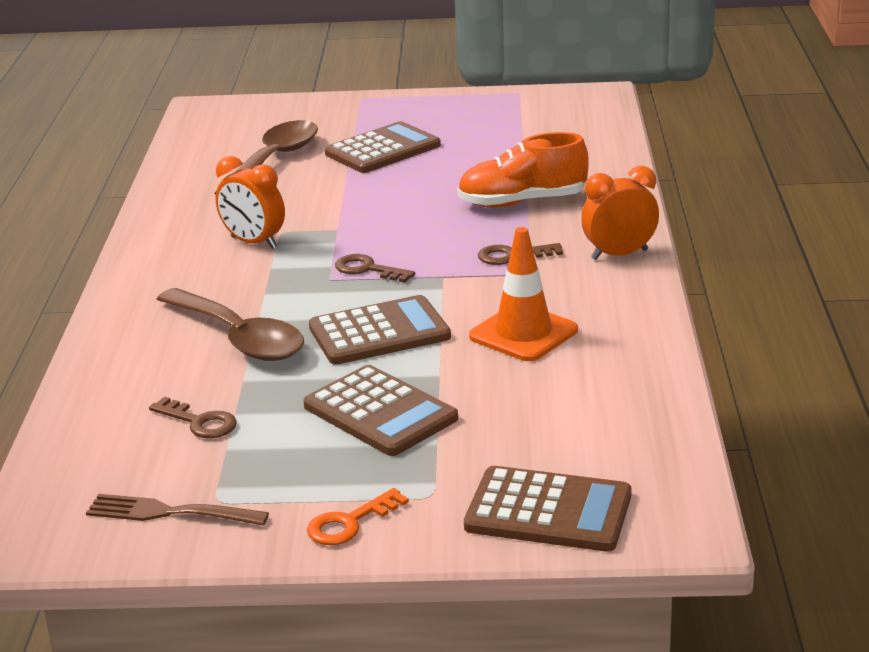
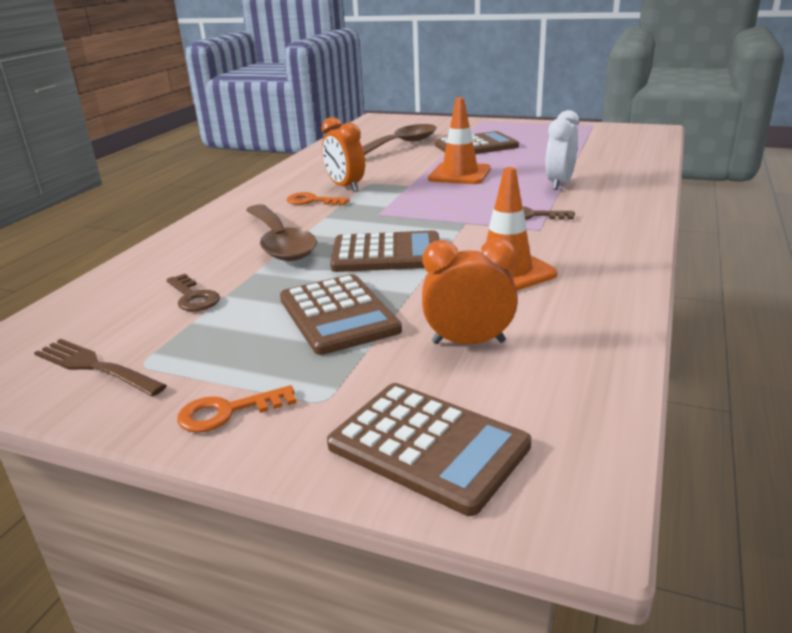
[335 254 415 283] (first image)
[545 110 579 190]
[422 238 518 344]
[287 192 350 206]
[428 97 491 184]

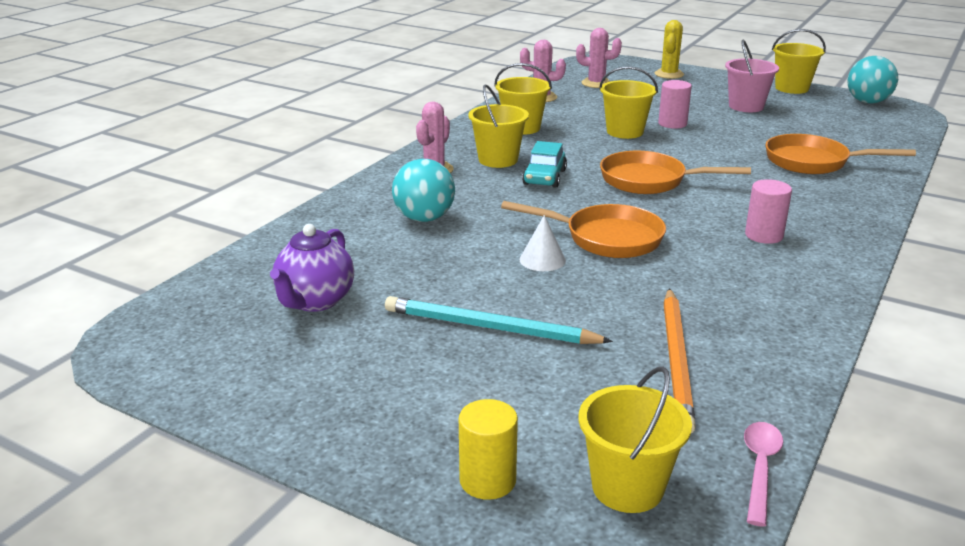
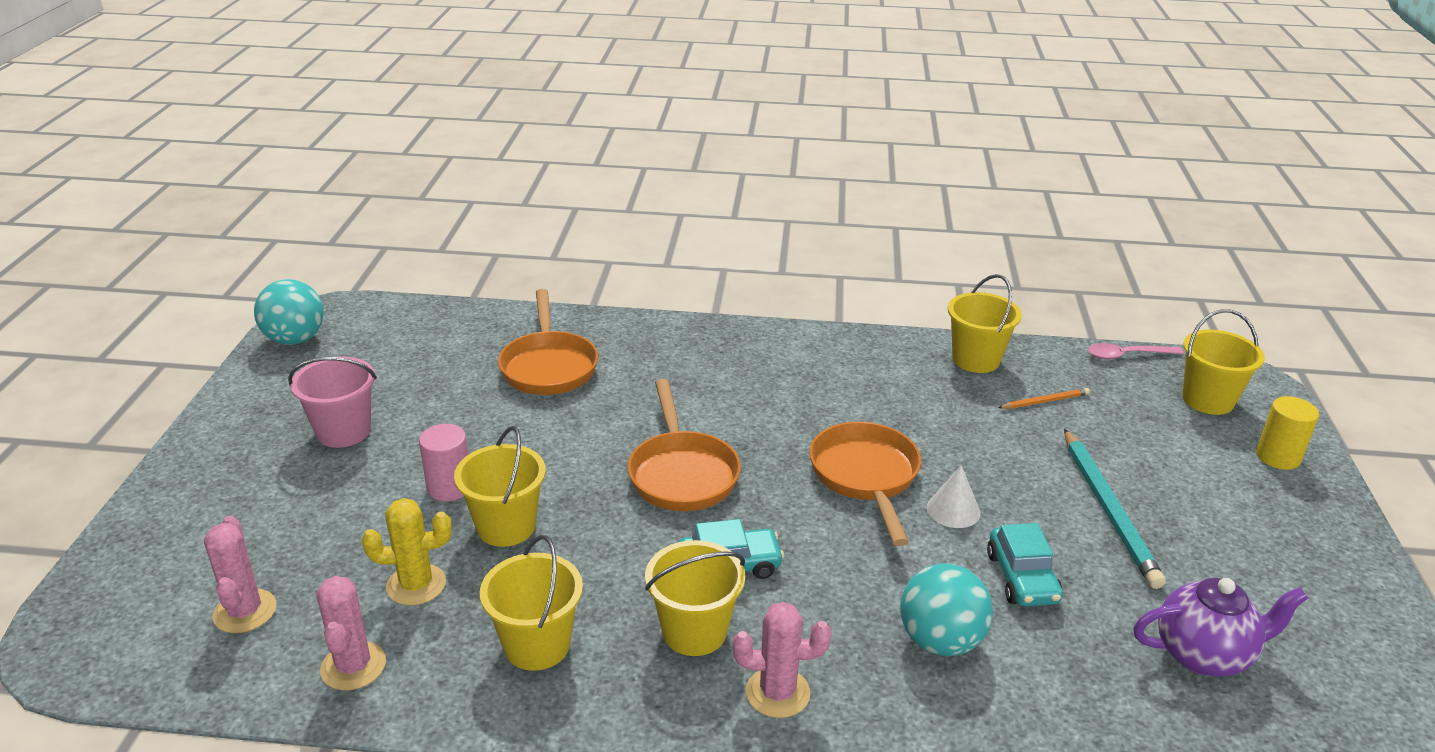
[362 498 452 606]
[998 388 1090 409]
[745 179 792 244] (first image)
[948 274 1022 373]
[987 523 1063 606]

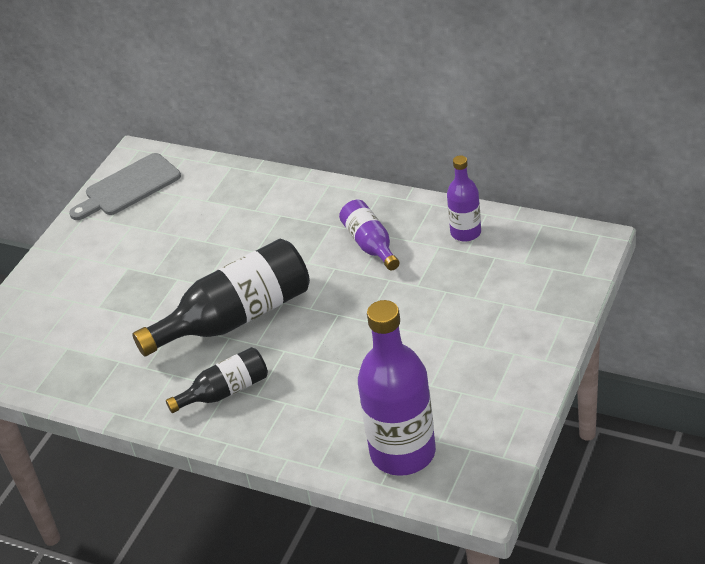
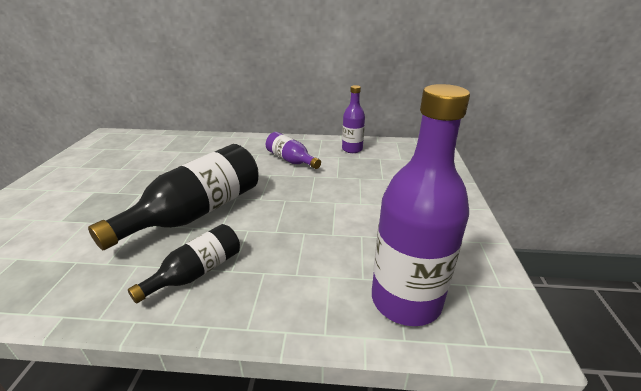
[69 153 181 220] (first image)

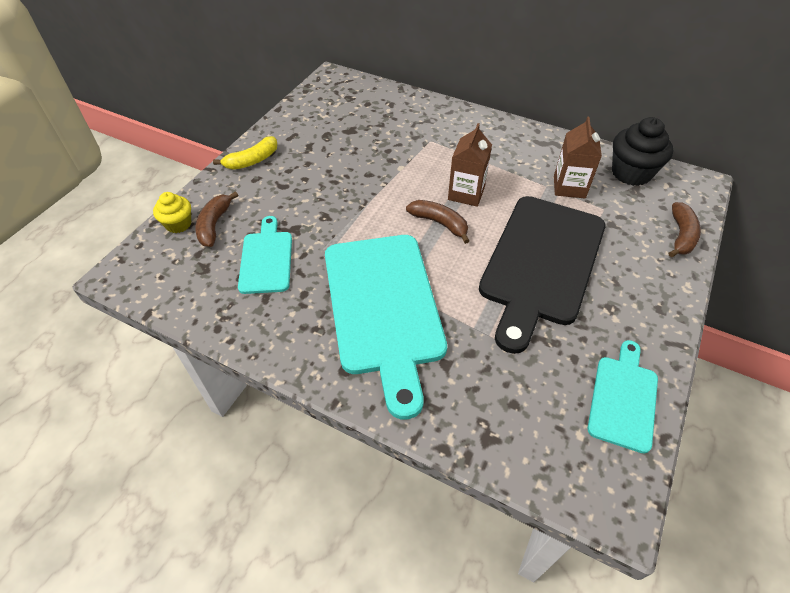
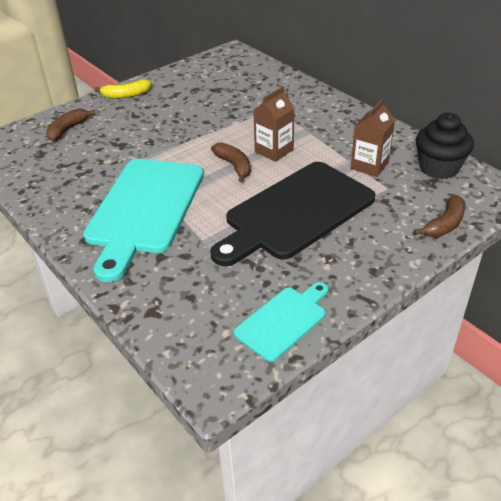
[153 192 191 233] (first image)
[238 216 292 294] (first image)

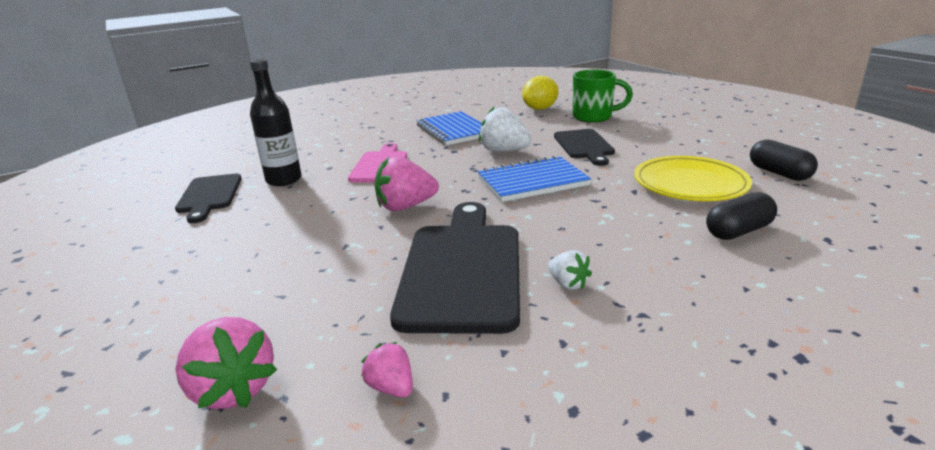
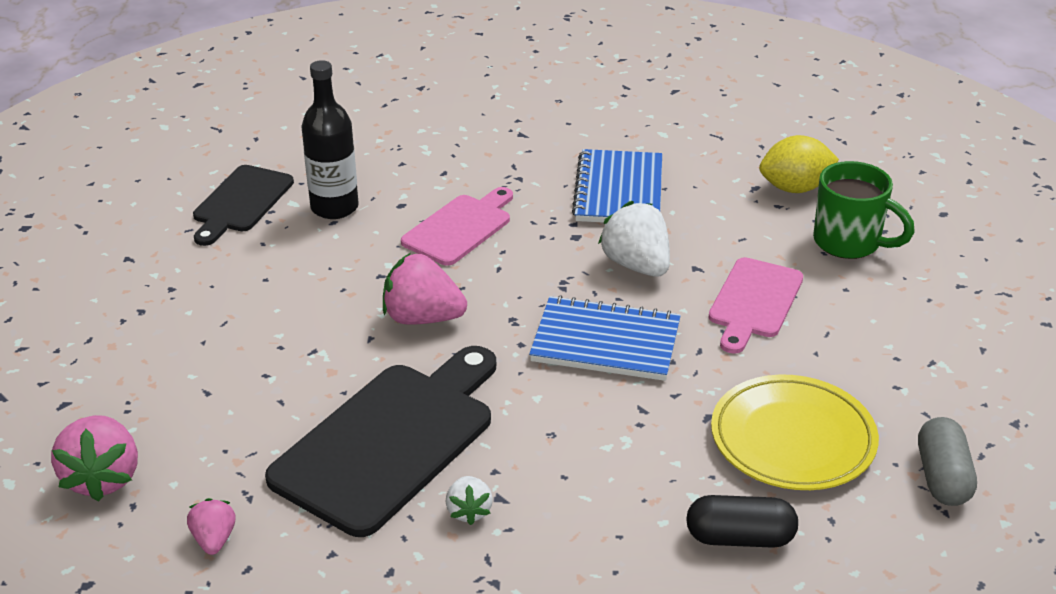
[708 257 803 354]
[918 417 977 506]

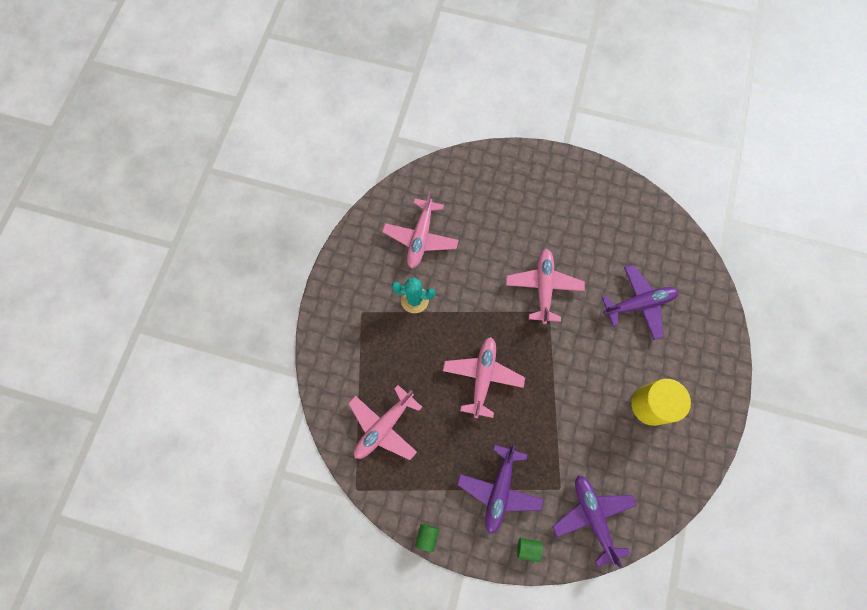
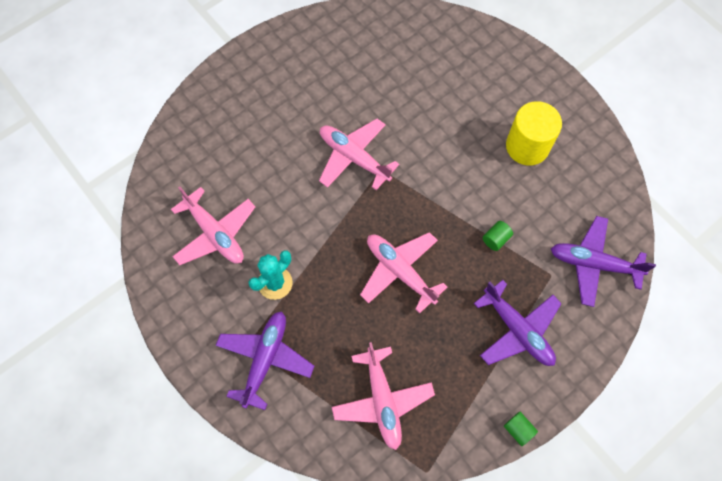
[483 221 513 251]
[215 311 314 410]

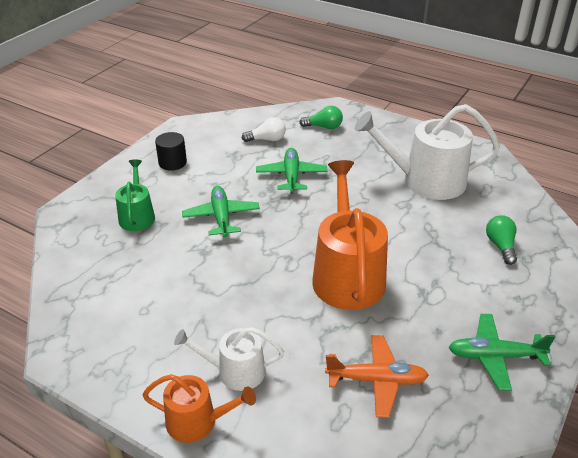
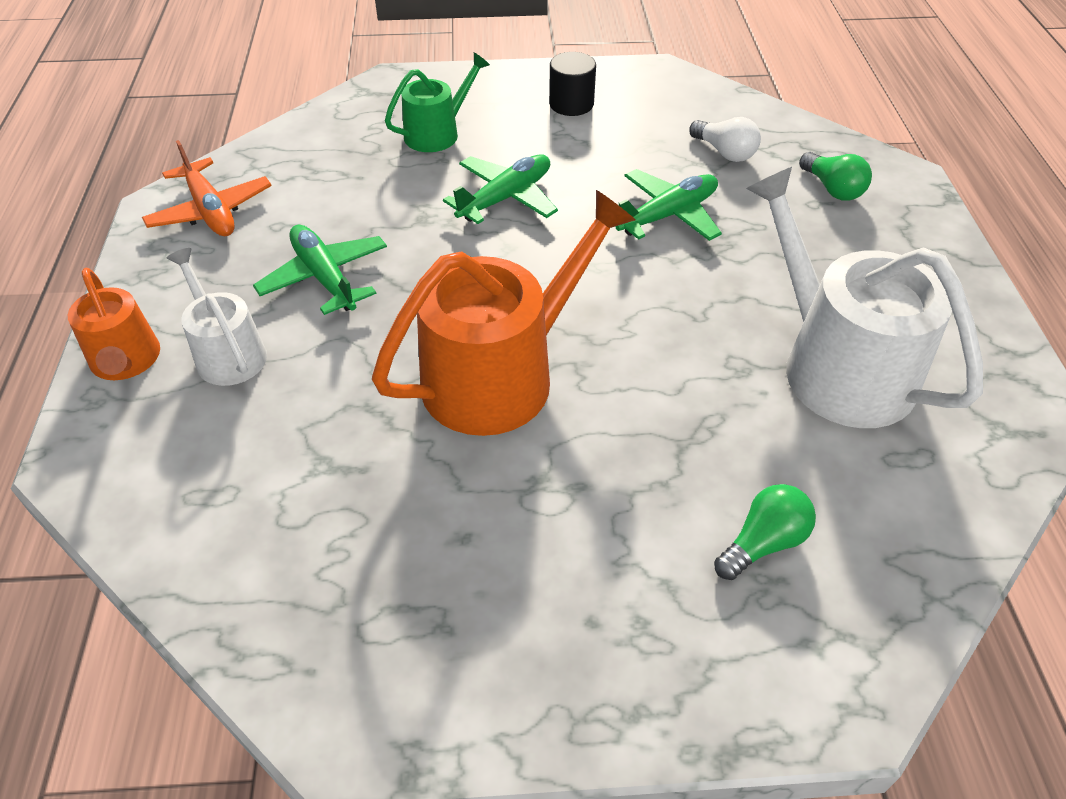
[142 140 272 236]
[253 225 387 315]

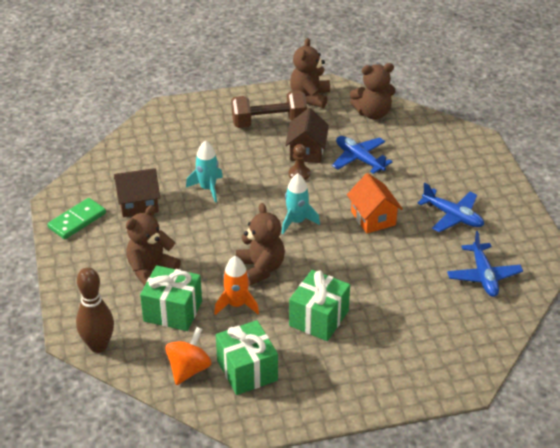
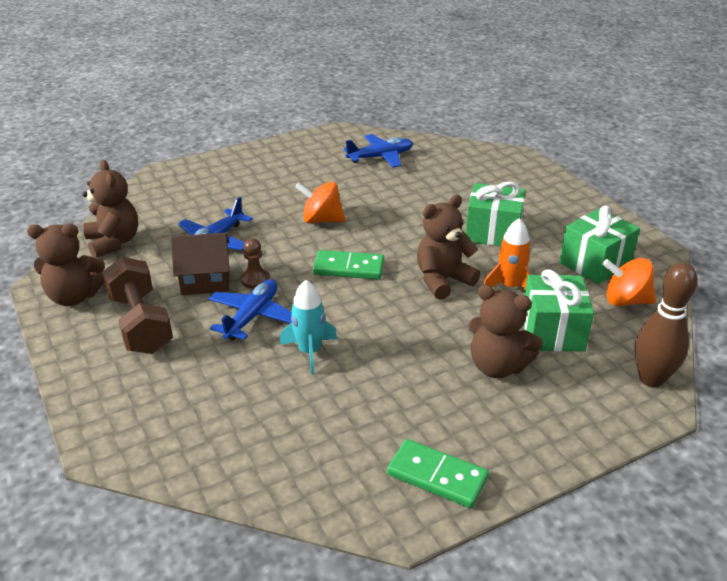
[114 168 160 217] (first image)
[313 250 384 279]
[295 182 346 223]
[208 279 292 340]

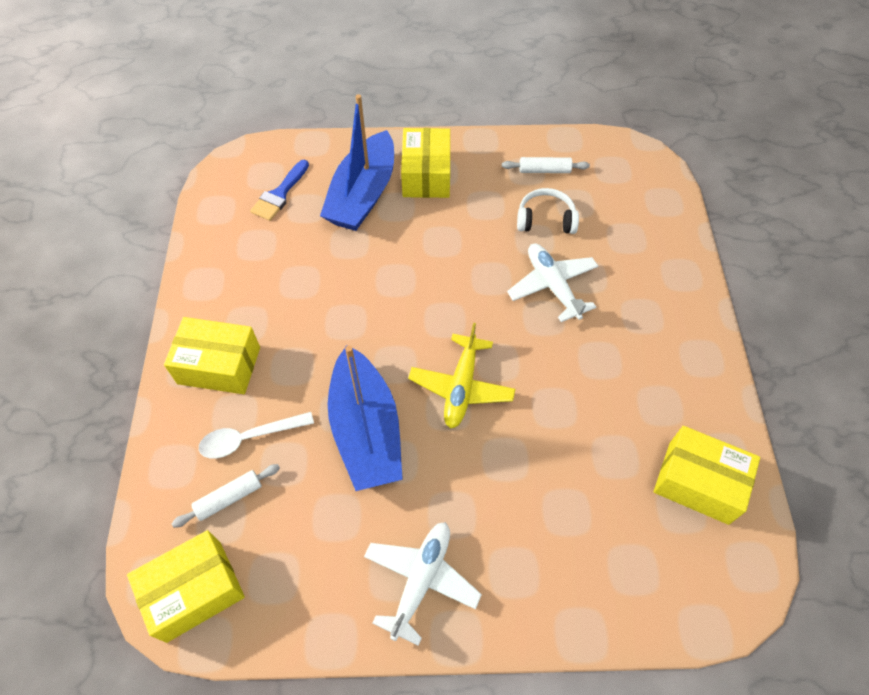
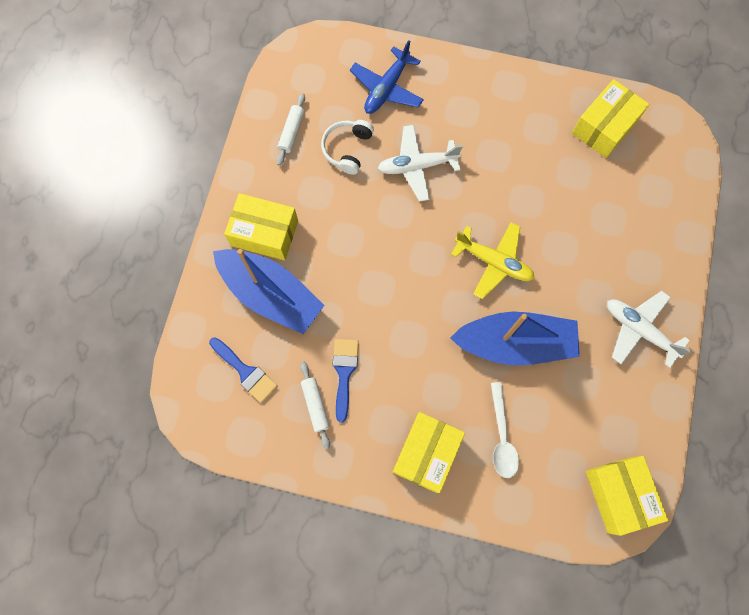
[300 362 330 449]
[332 339 359 423]
[350 40 424 114]

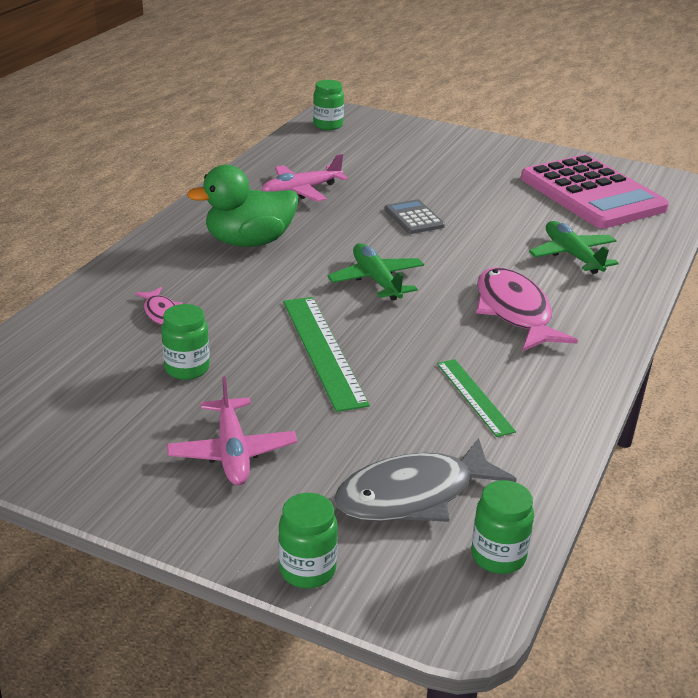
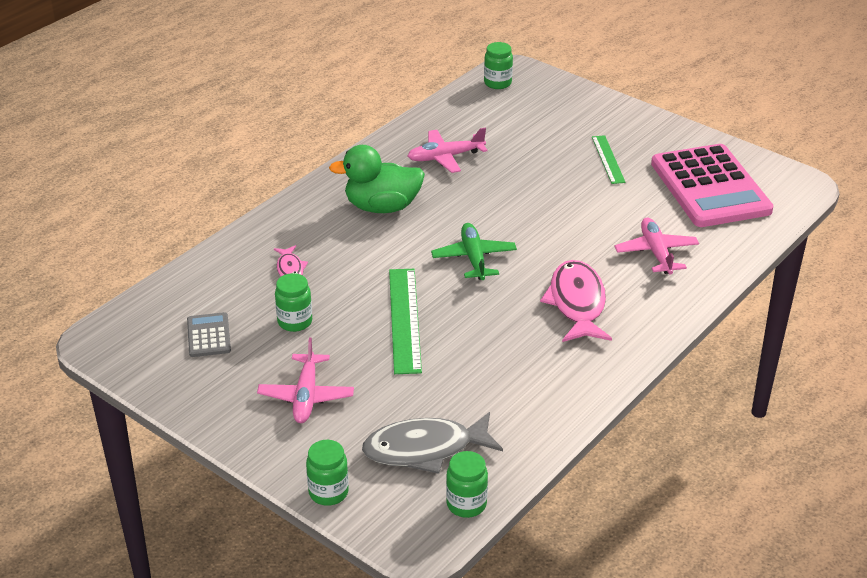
[187 312 231 357]
[592 135 626 184]
[614 218 699 274]

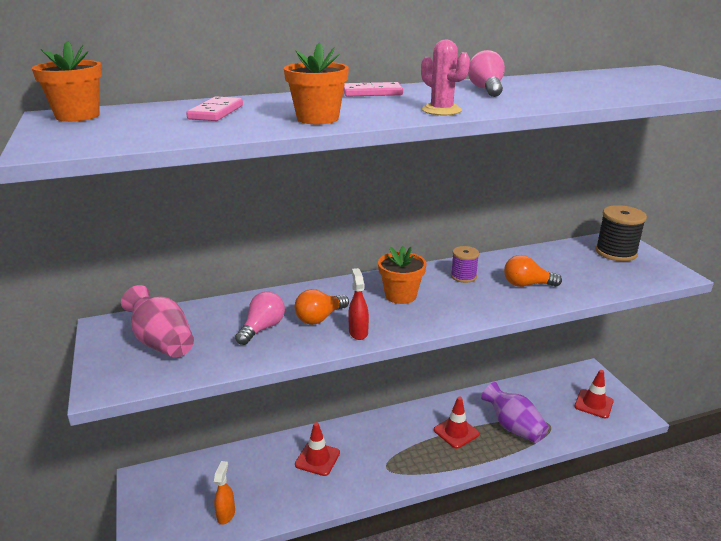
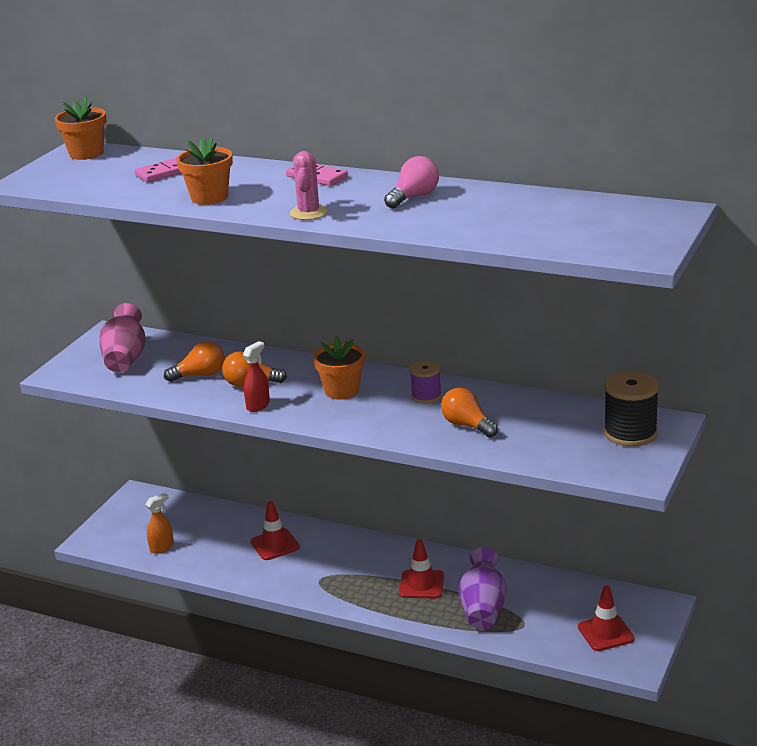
[164 341 225 382]

